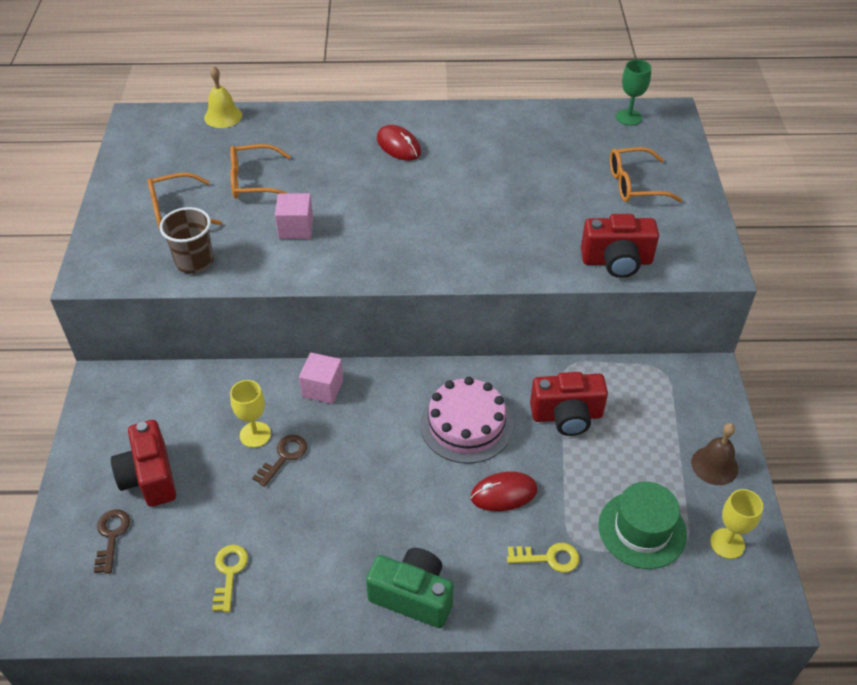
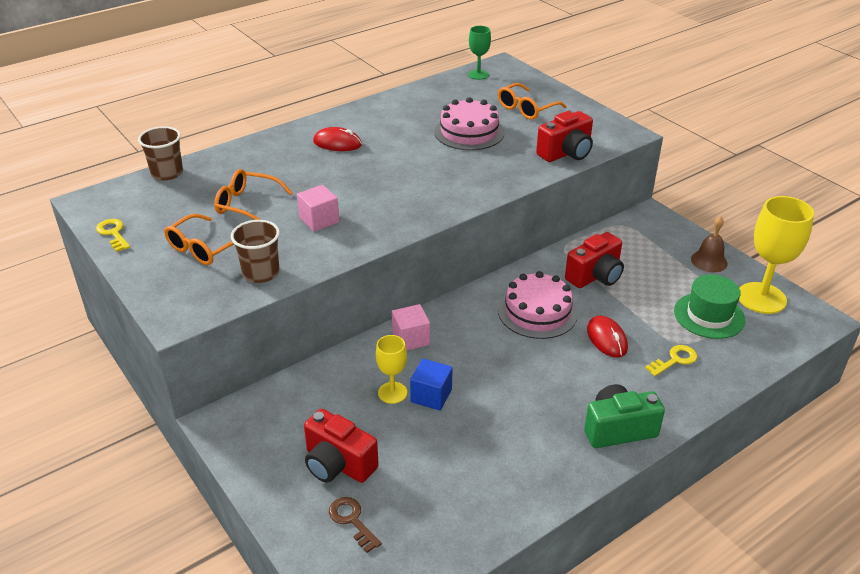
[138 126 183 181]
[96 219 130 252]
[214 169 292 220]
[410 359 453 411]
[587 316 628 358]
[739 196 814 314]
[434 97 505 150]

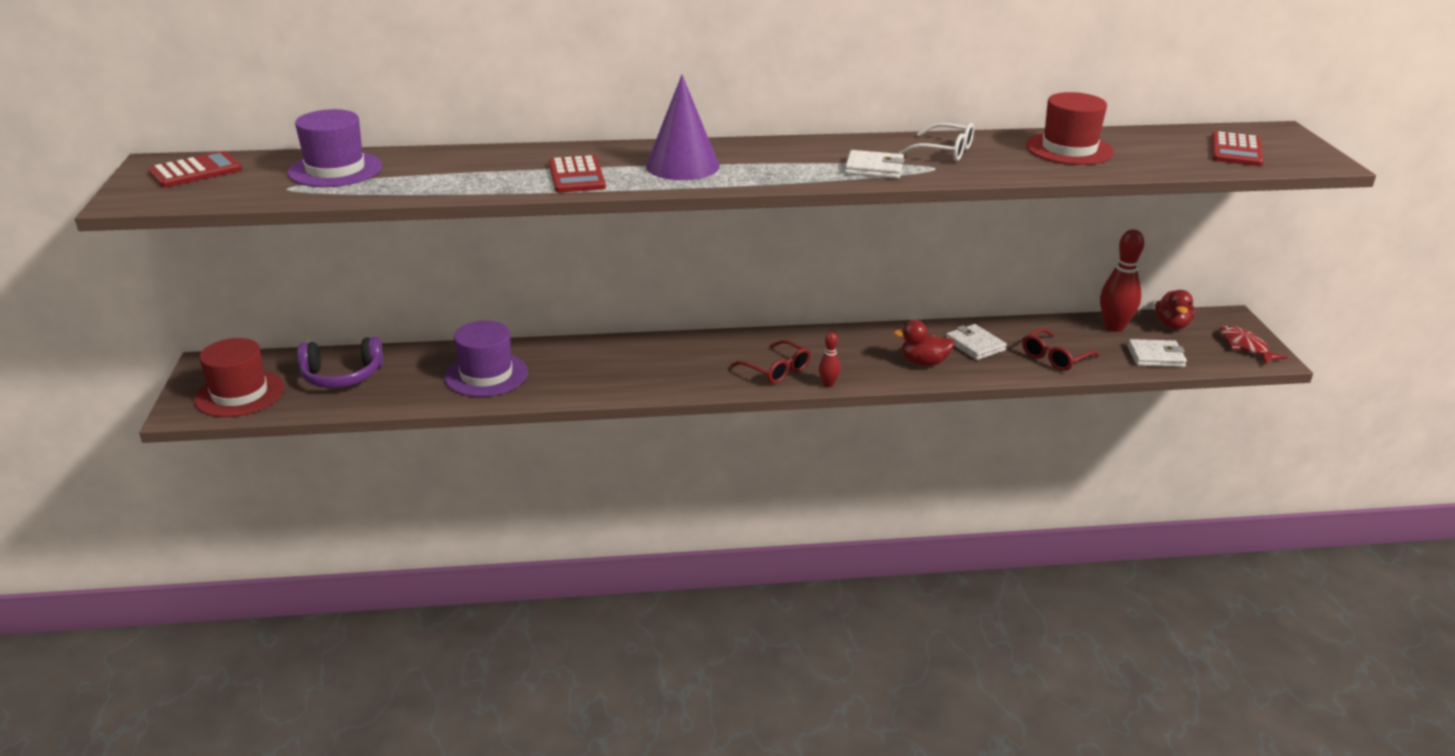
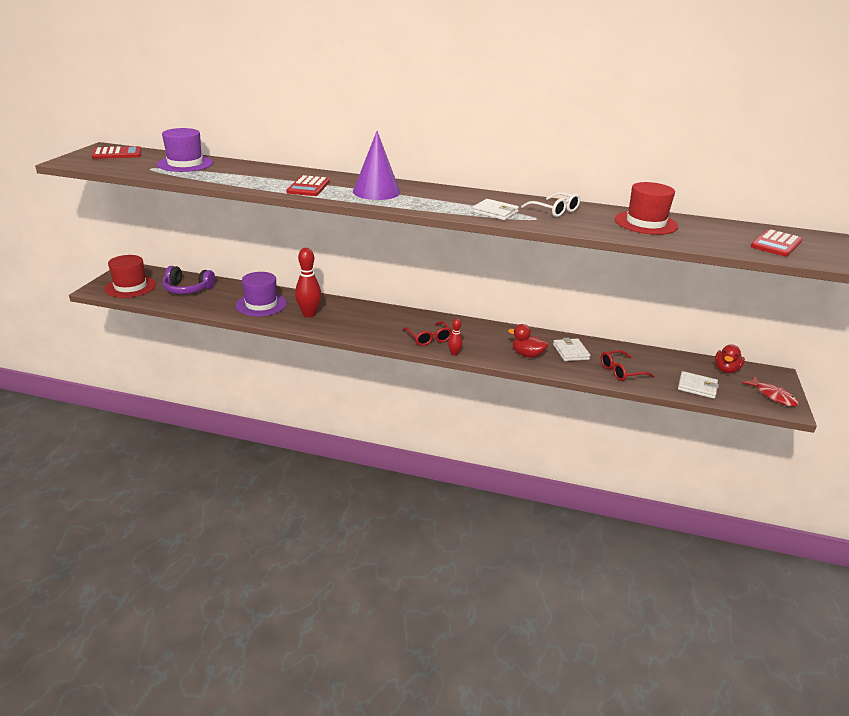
[295 248 322 317]
[742 376 799 407]

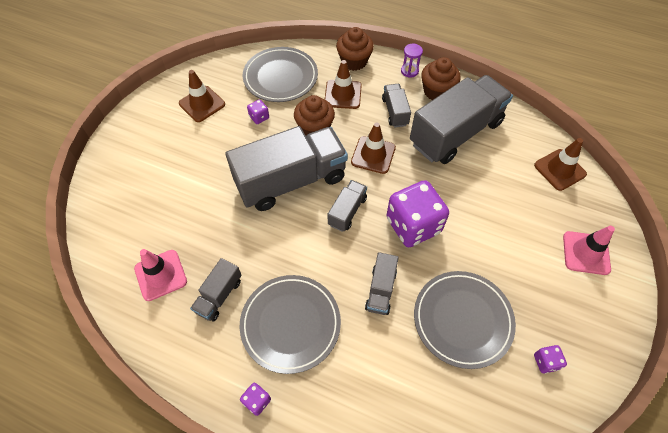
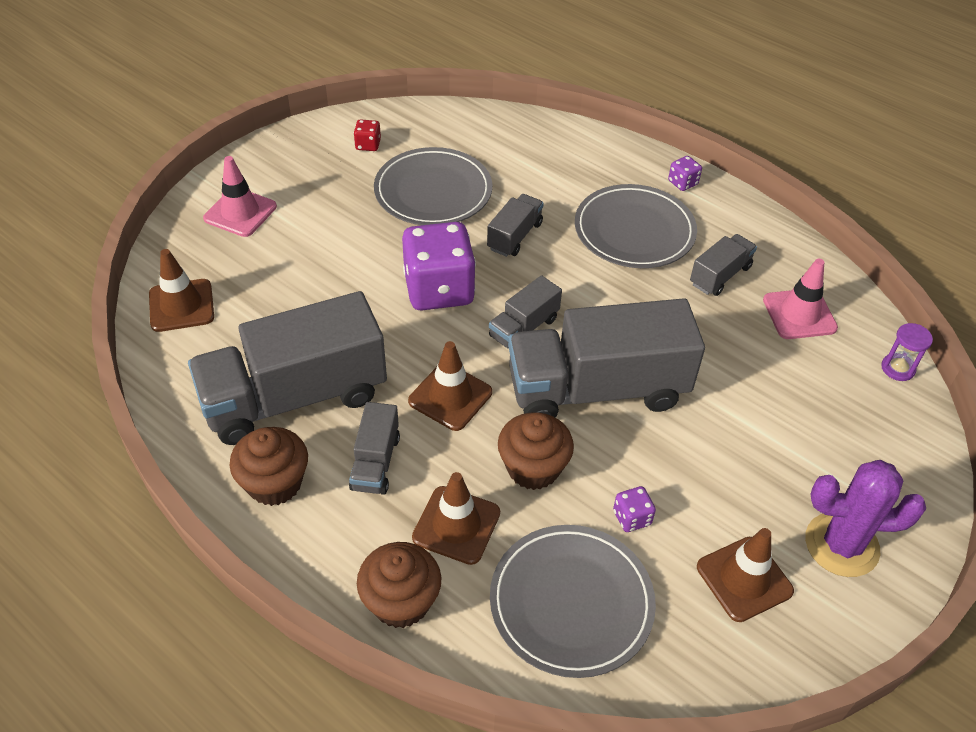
[881 323 933 381]
[354 119 381 151]
[805 460 926 577]

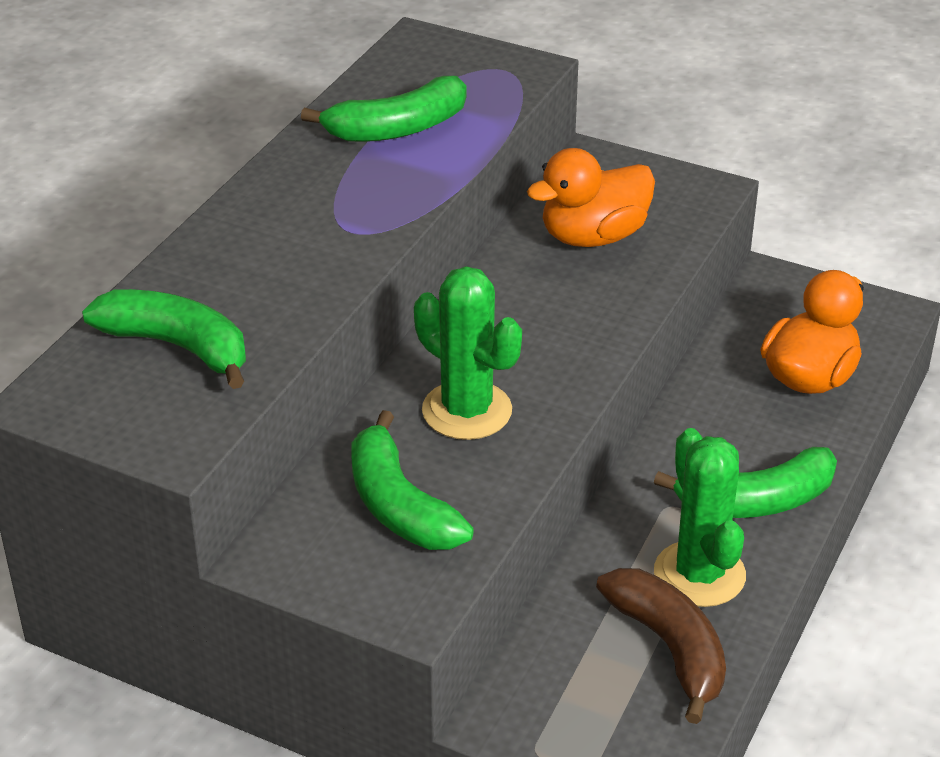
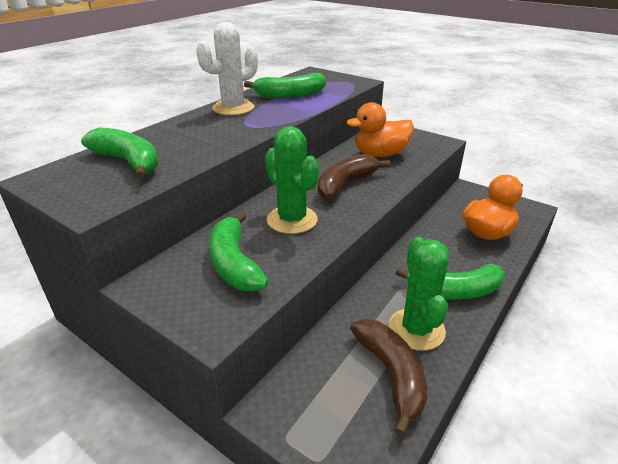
[196 22 258 115]
[318 154 391 200]

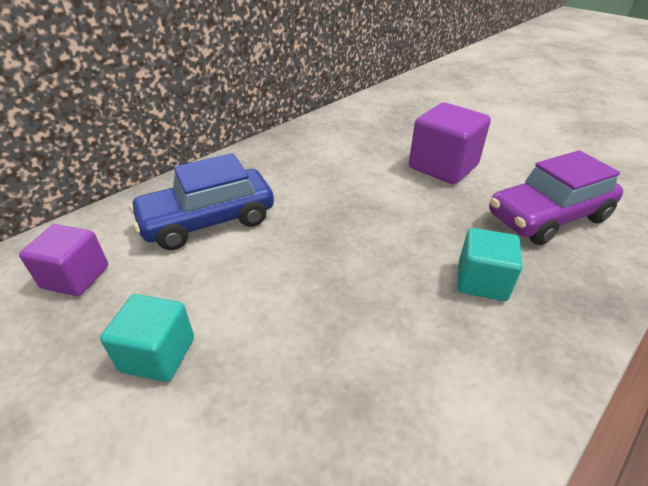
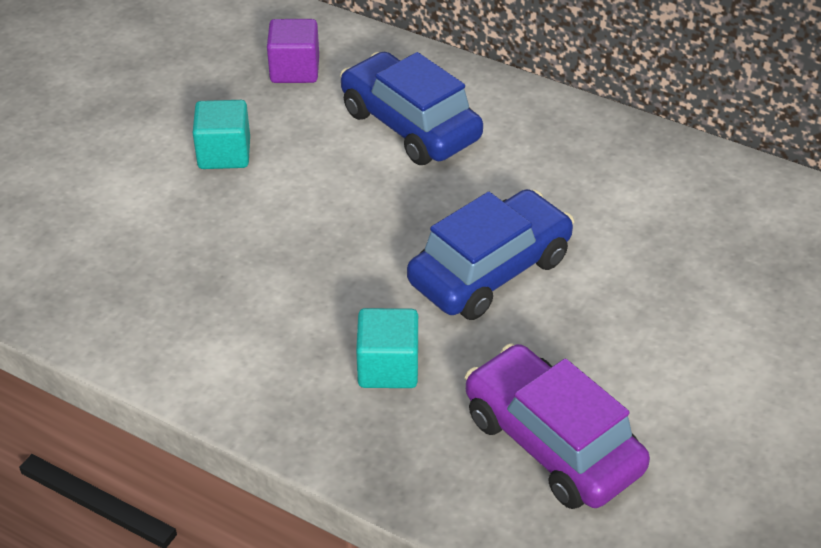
[409 103 491 184] (first image)
[407 189 574 320]

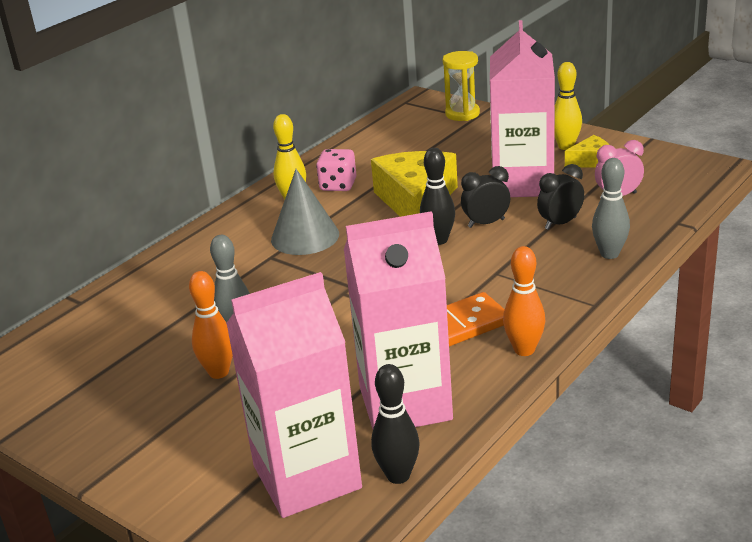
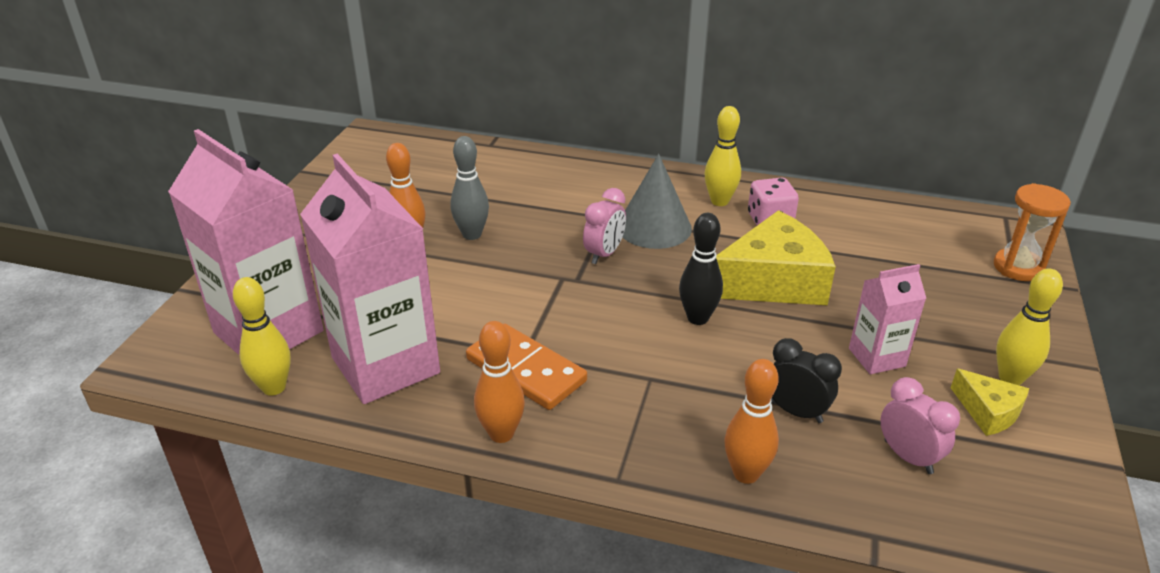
[233 277 291 396]
[994 183 1071 281]
[461 166 510 228] (first image)
[849 264 926 374]
[725 359 779 484]
[583 188 626 264]

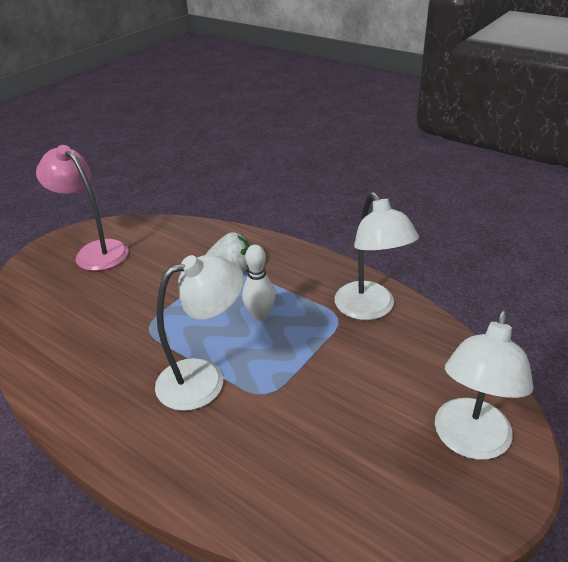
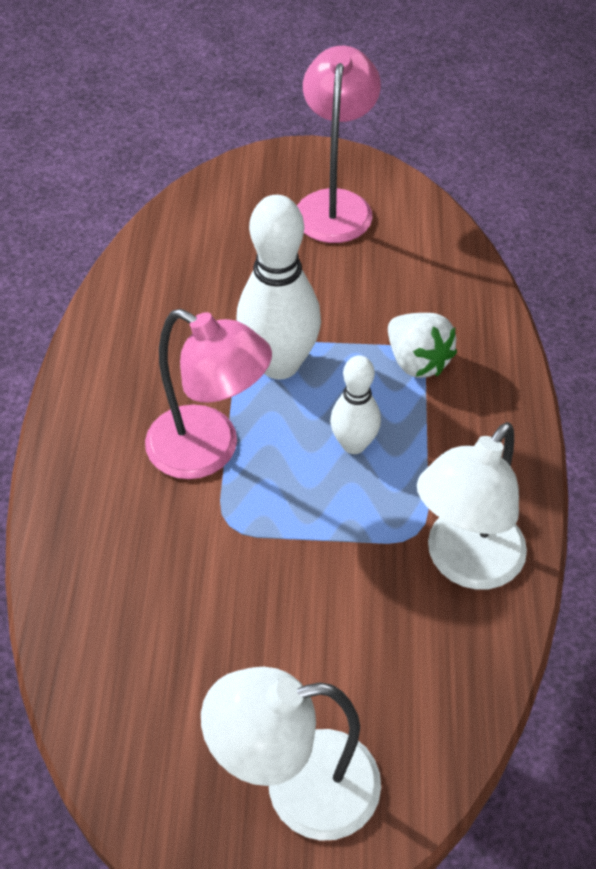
[145 309 272 479]
[236 195 321 379]

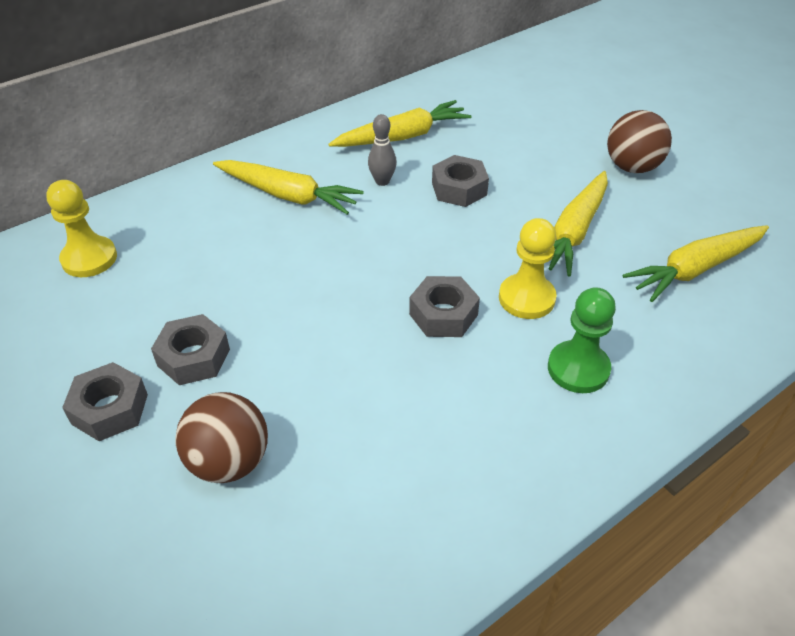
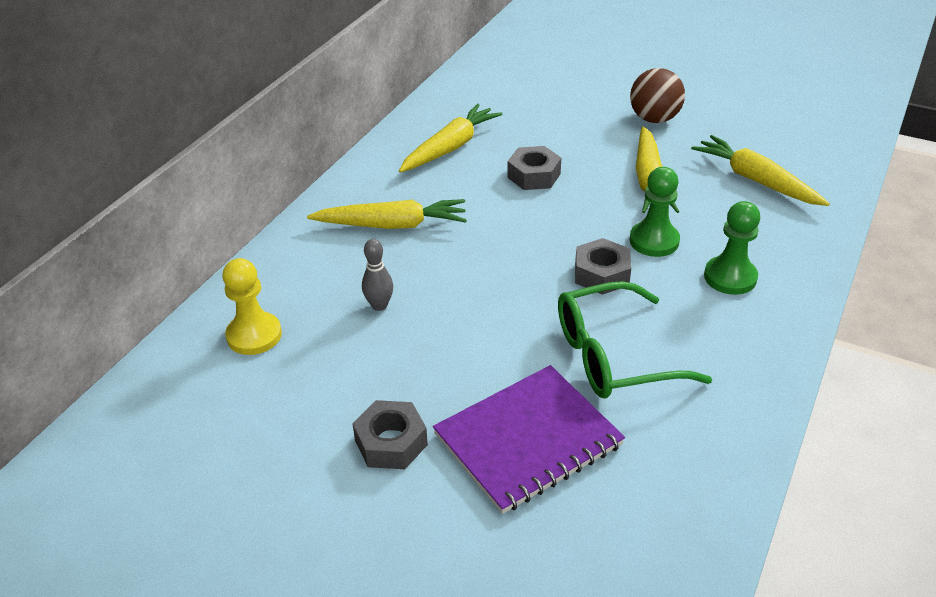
[151 314 230 385] (first image)
[433 365 625 514]
[362 239 393 311]
[629 167 680 257]
[691 135 830 206]
[558 281 712 399]

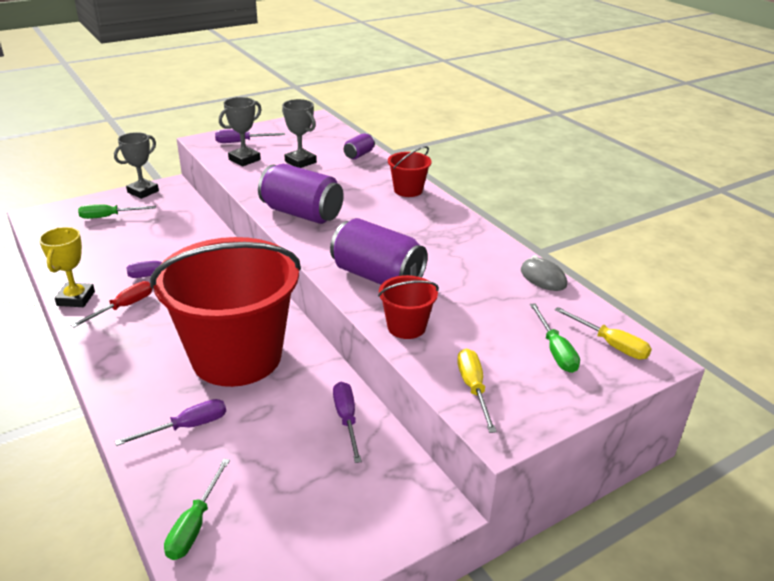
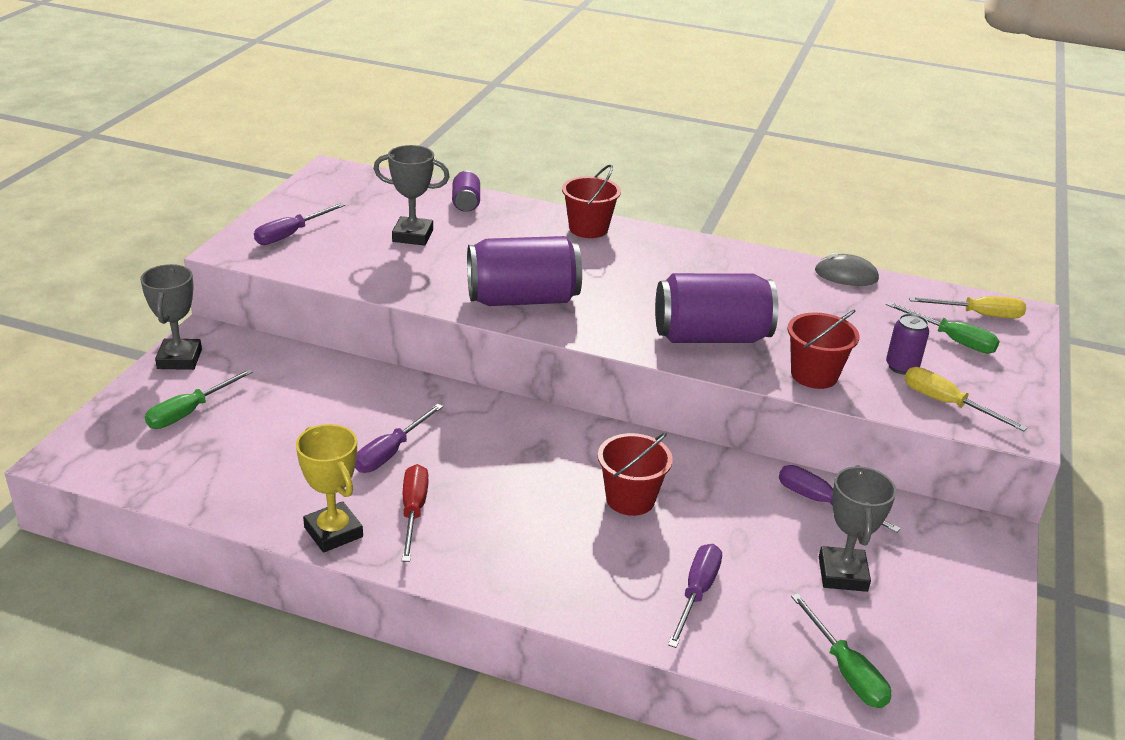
[598 432 673 516]
[819 465 896 592]
[886 314 929 375]

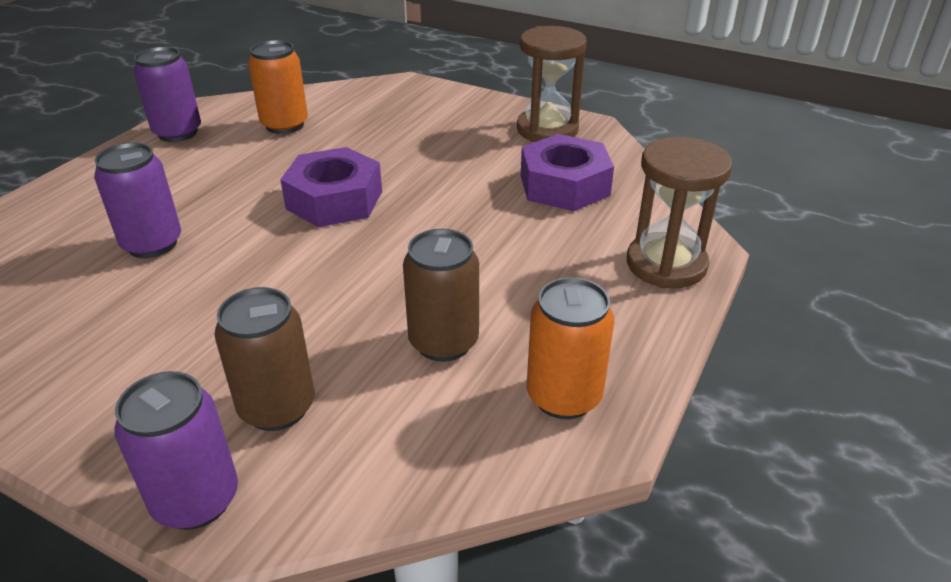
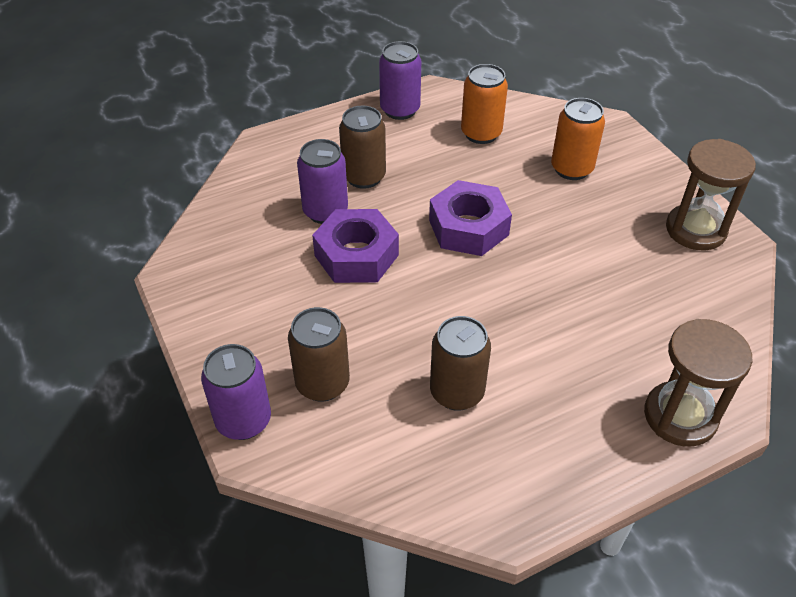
[312 209 399 283]
[551 98 605 180]
[339 105 386 189]

